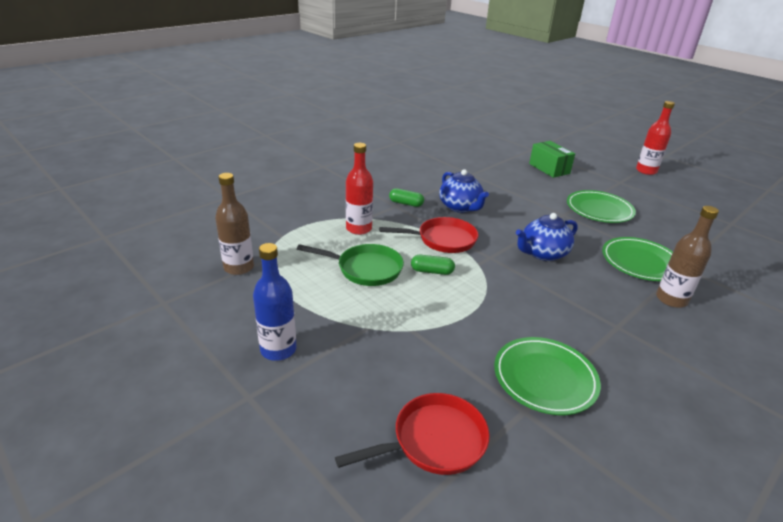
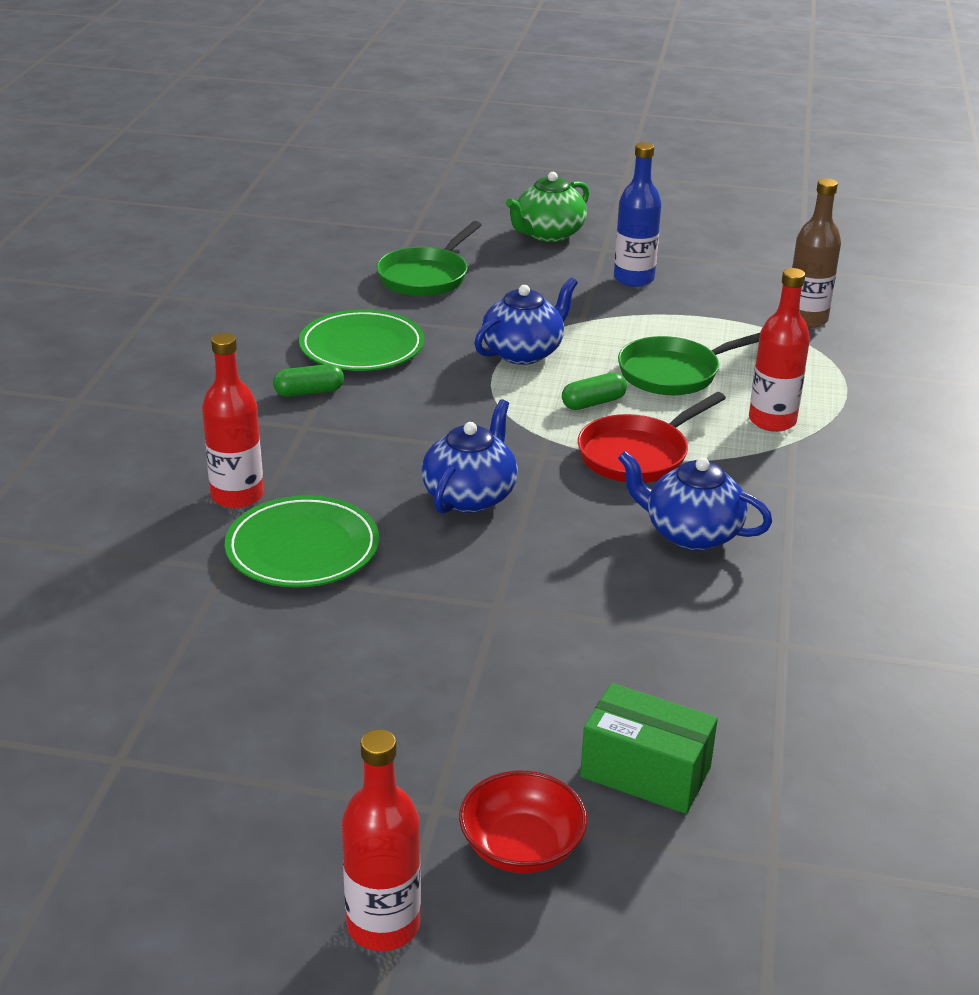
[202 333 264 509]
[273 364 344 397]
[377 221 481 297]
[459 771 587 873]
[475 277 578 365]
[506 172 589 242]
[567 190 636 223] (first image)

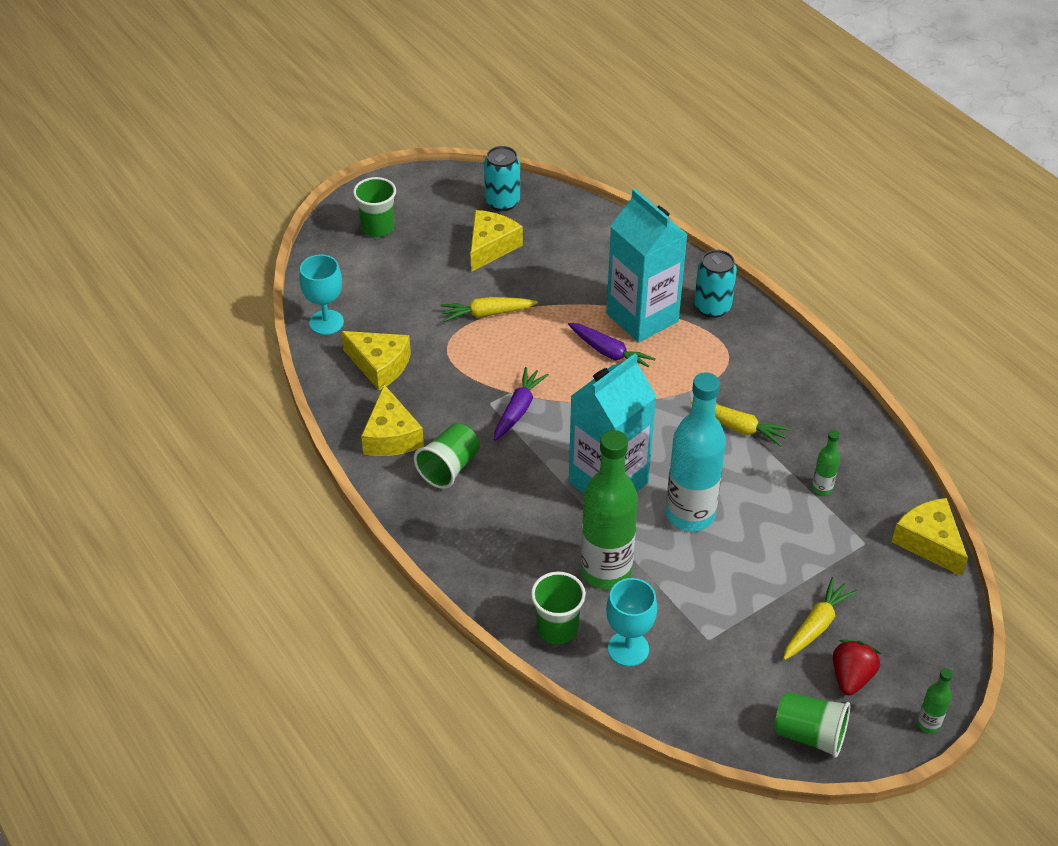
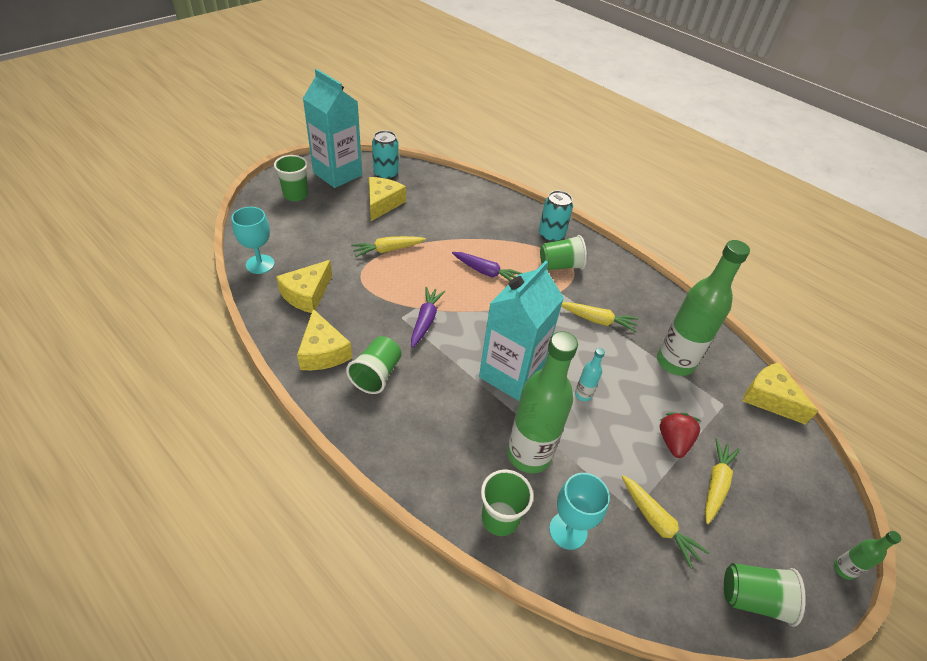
[276 260 332 313]
[303 69 362 188]
[540 235 587 270]
[575 348 605 401]
[622 475 709 569]
[657 240 750 376]
[659 413 701 458]

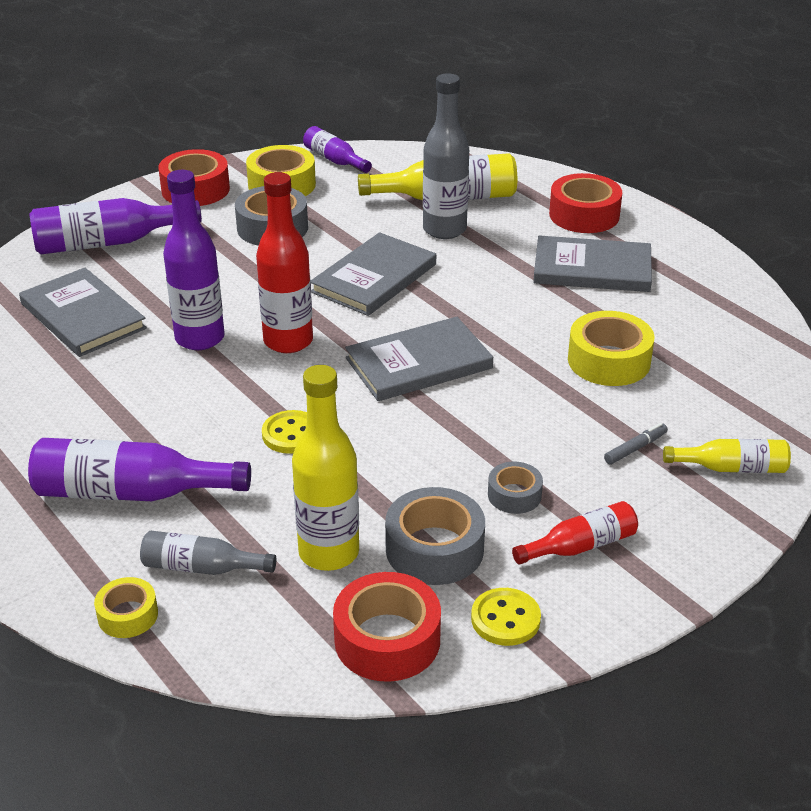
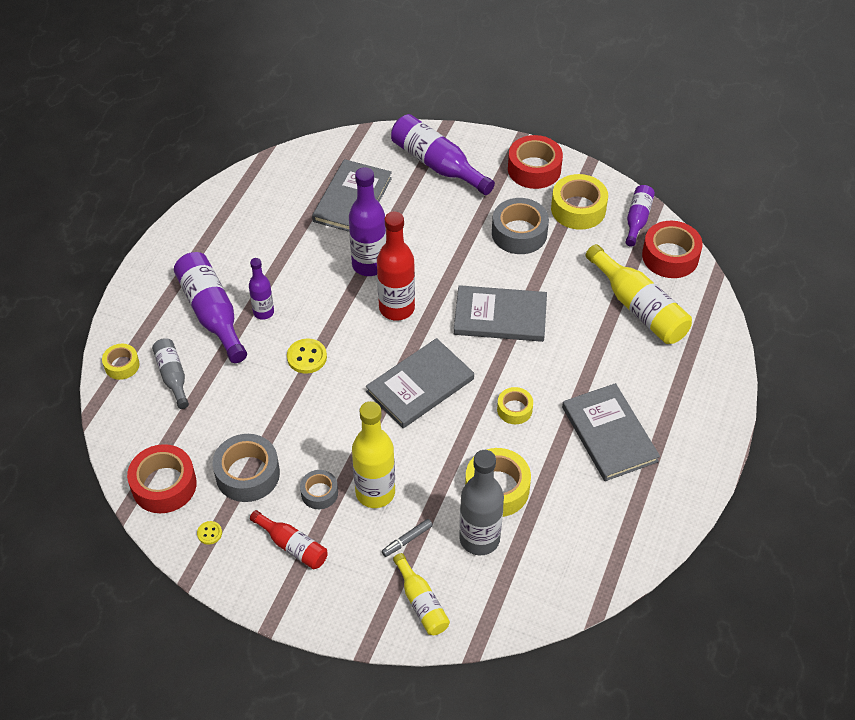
[197 521 222 545]
[249 258 274 320]
[352 401 395 508]
[366 338 474 428]
[382 519 433 557]
[459 450 504 556]
[497 387 533 424]
[642 221 703 278]

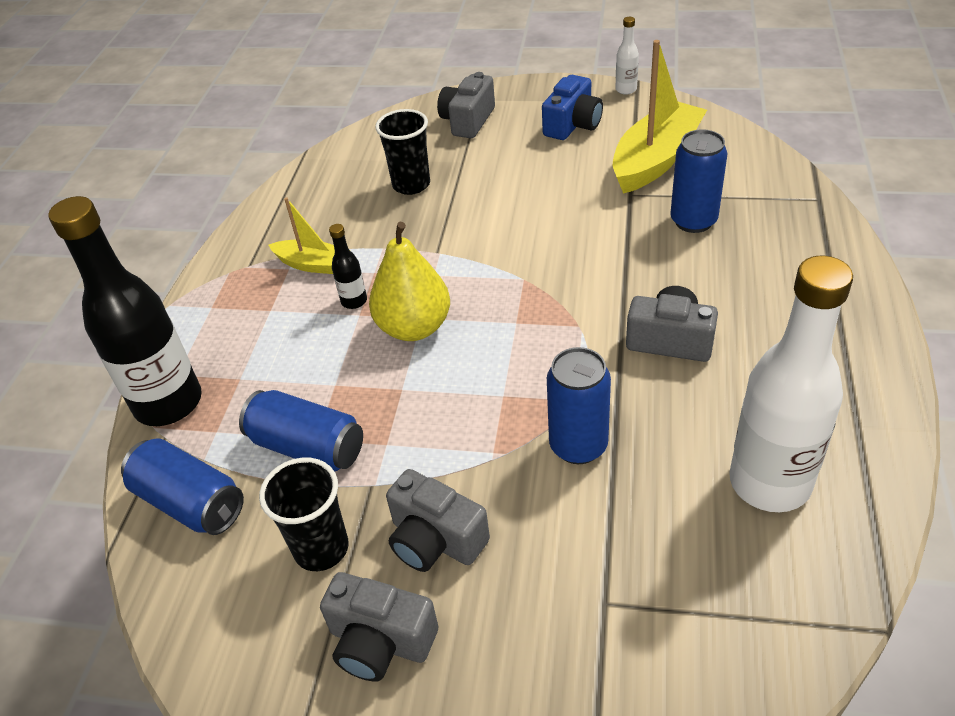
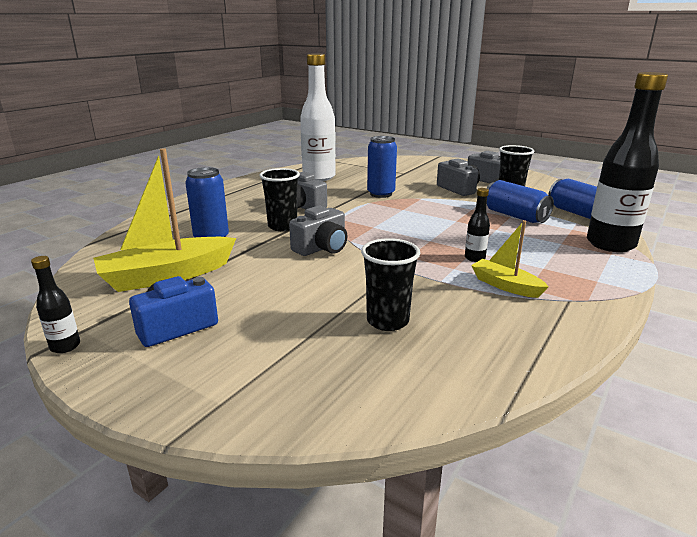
[31 256 80 353]
[259 168 300 231]
[289 206 347 256]
[369 222 450 341] (first image)

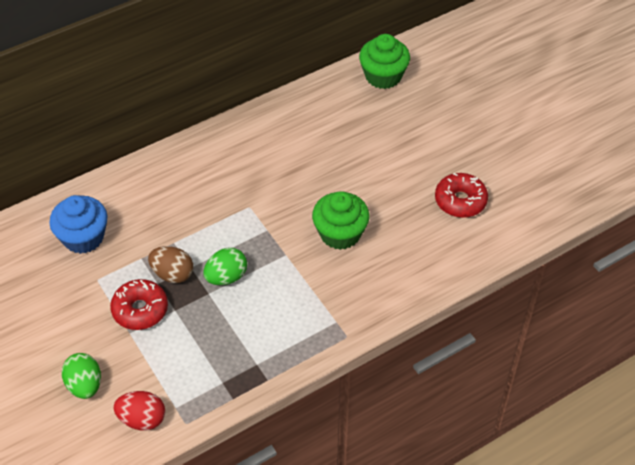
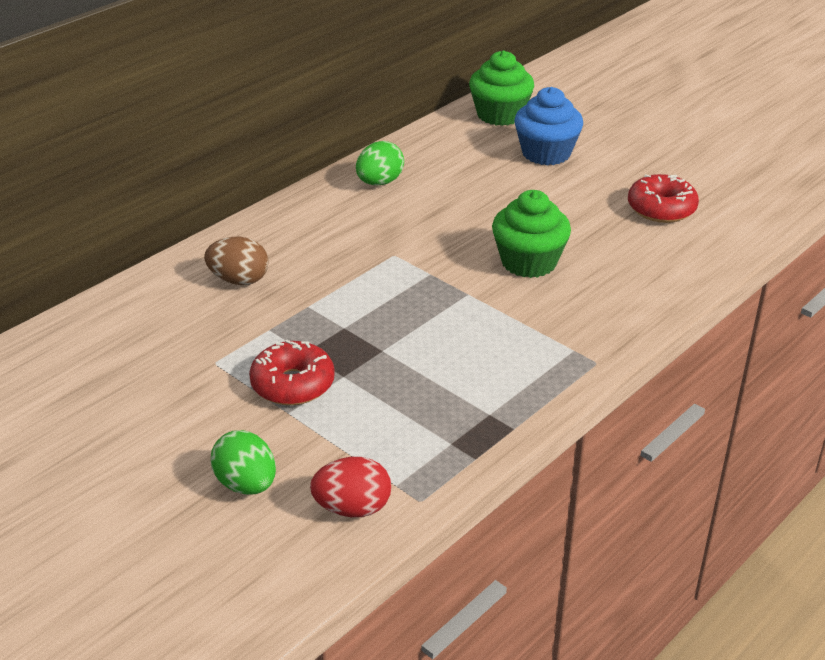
[204 237 269 285]
[356 141 404 185]
[514 87 583 166]

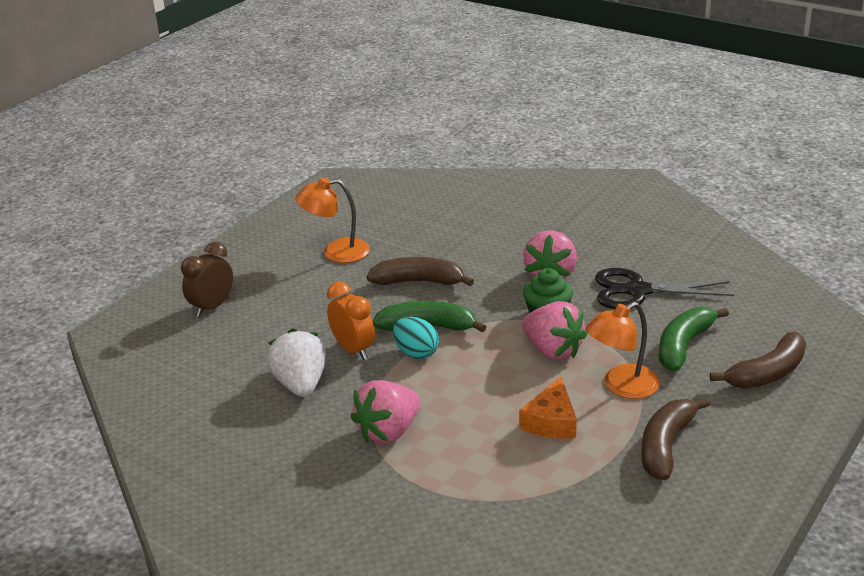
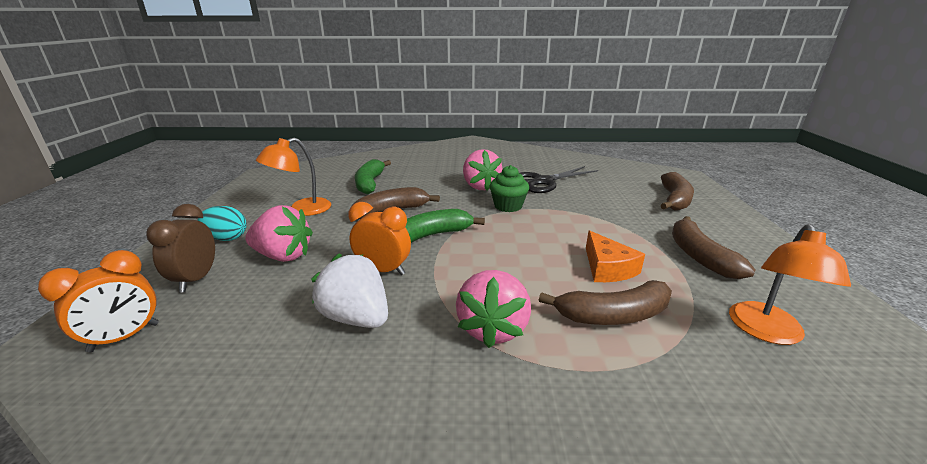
[38 250 159 352]
[198 206 247 241]
[245 205 313 262]
[355 159 391 194]
[539 280 672 325]
[729 224 851 345]

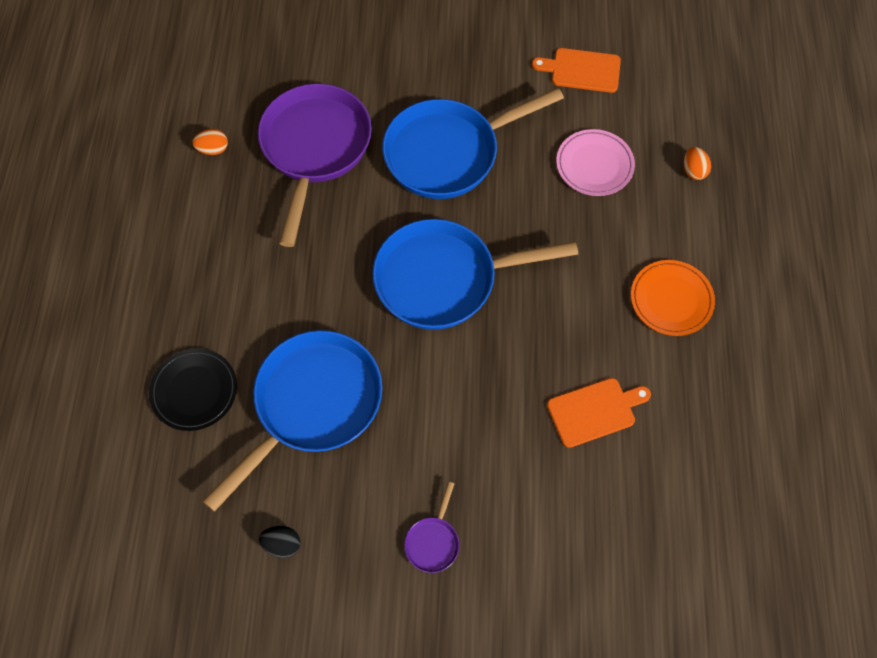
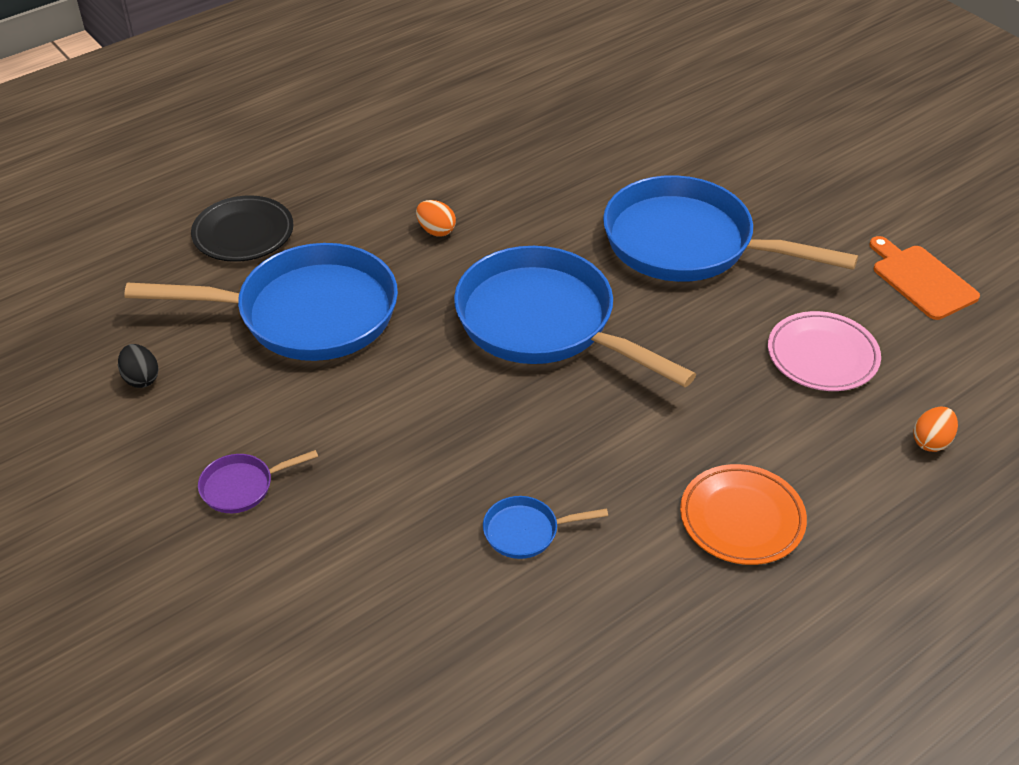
[416 200 456 237]
[483 496 608 559]
[258 83 372 247] (first image)

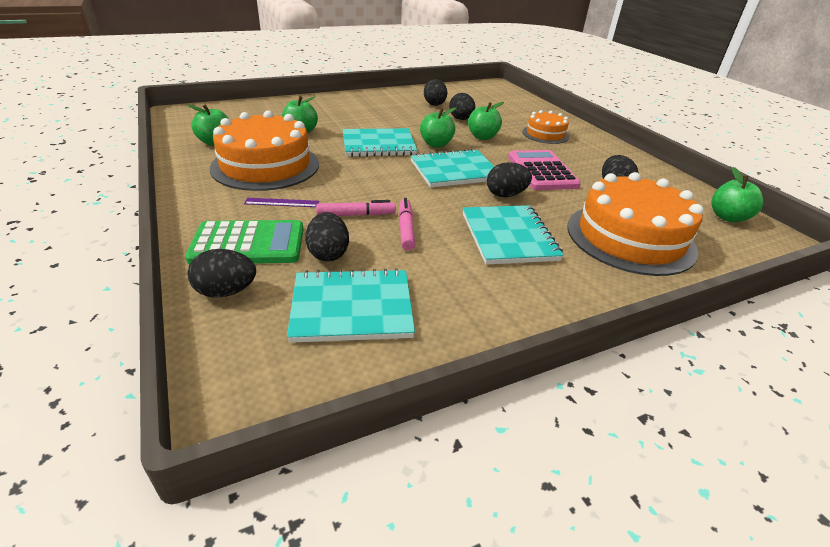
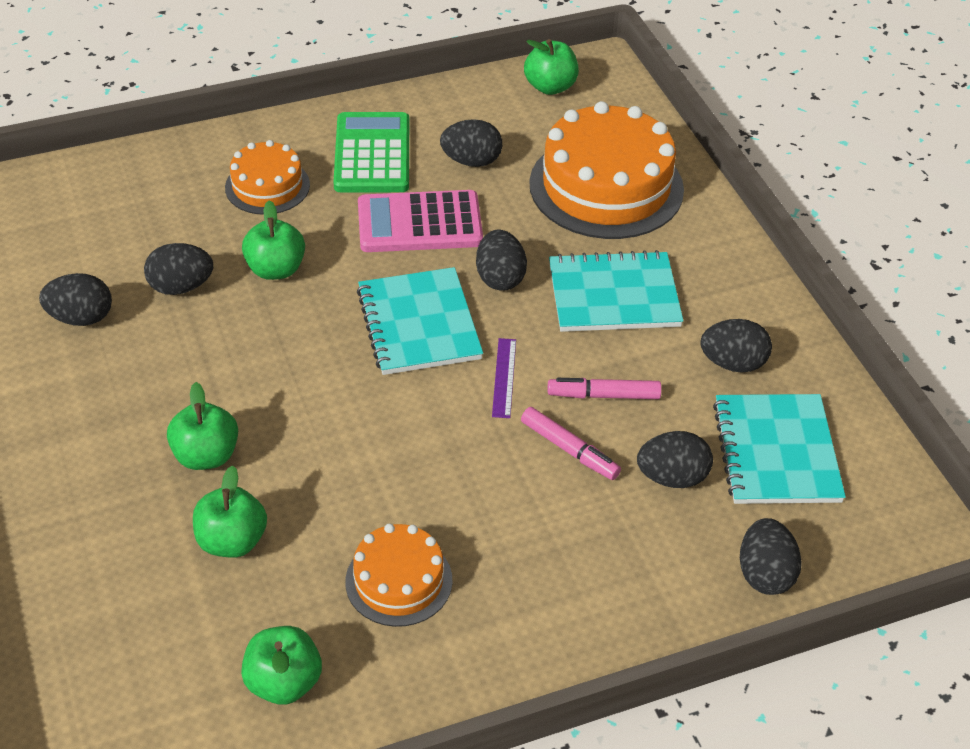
[167 382 238 470]
[333 112 409 192]
[345 524 453 627]
[492 338 516 418]
[521 407 621 480]
[701 319 772 373]
[343 128 417 157] (first image)

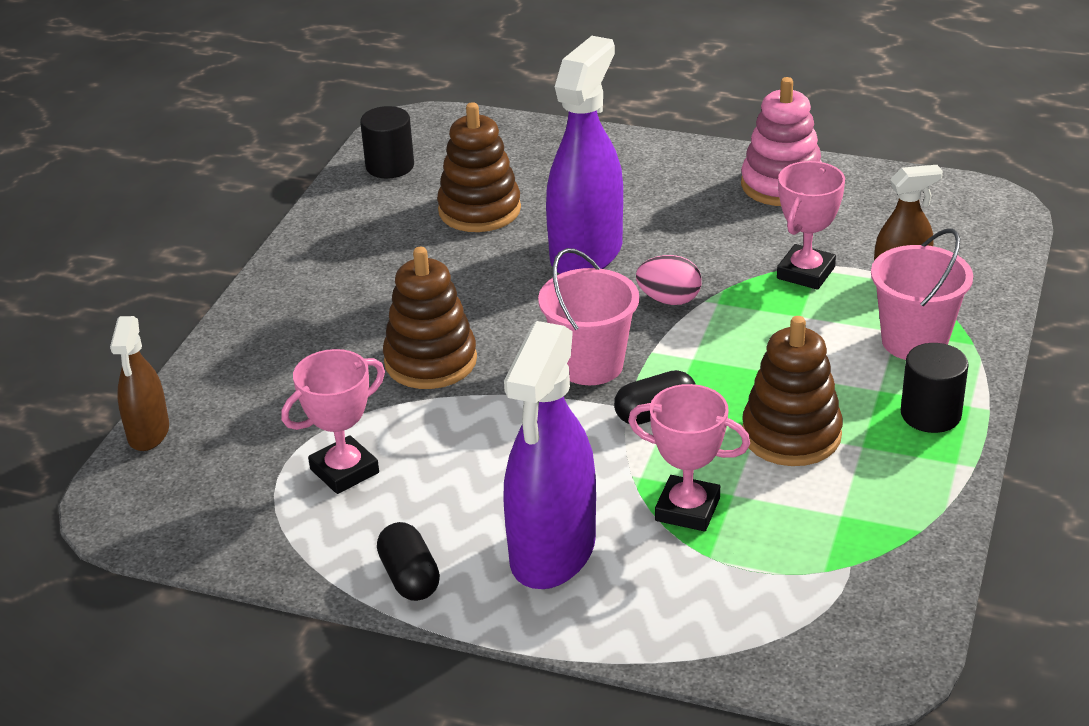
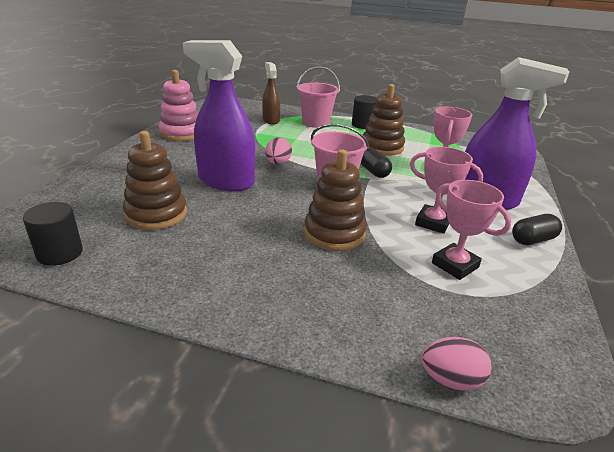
[410 147 483 234]
[421 337 491 391]

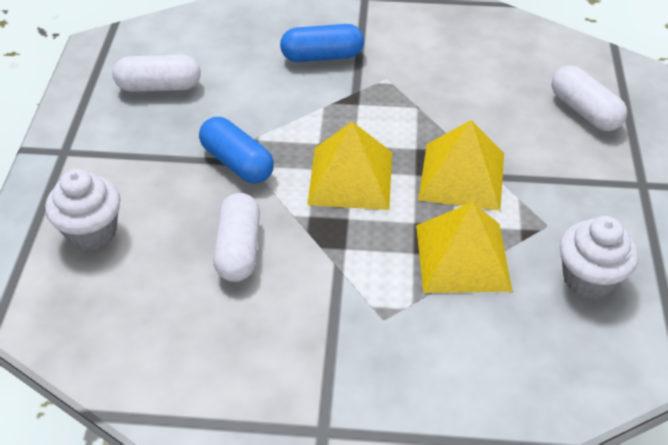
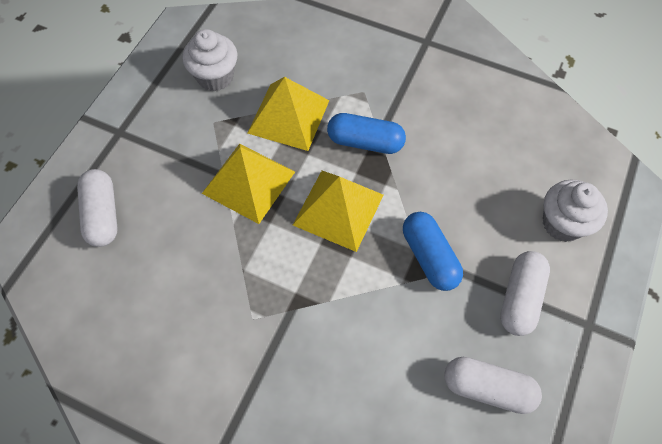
[327 113 406 154]
[500 251 550 336]

